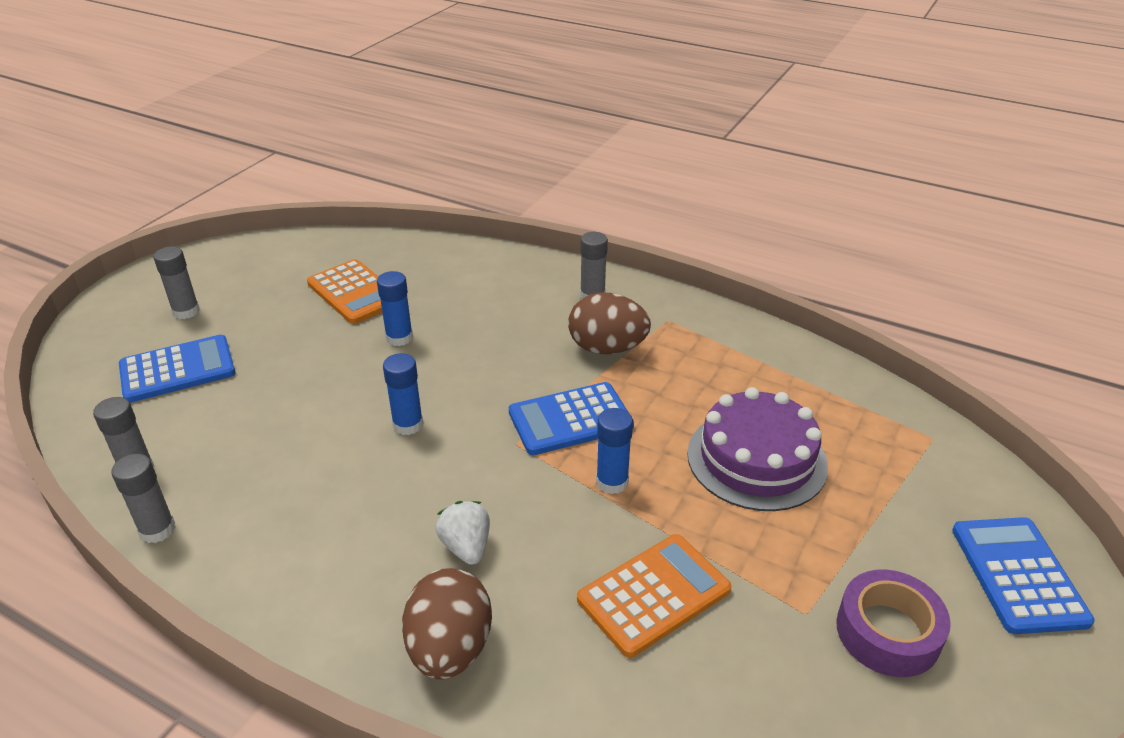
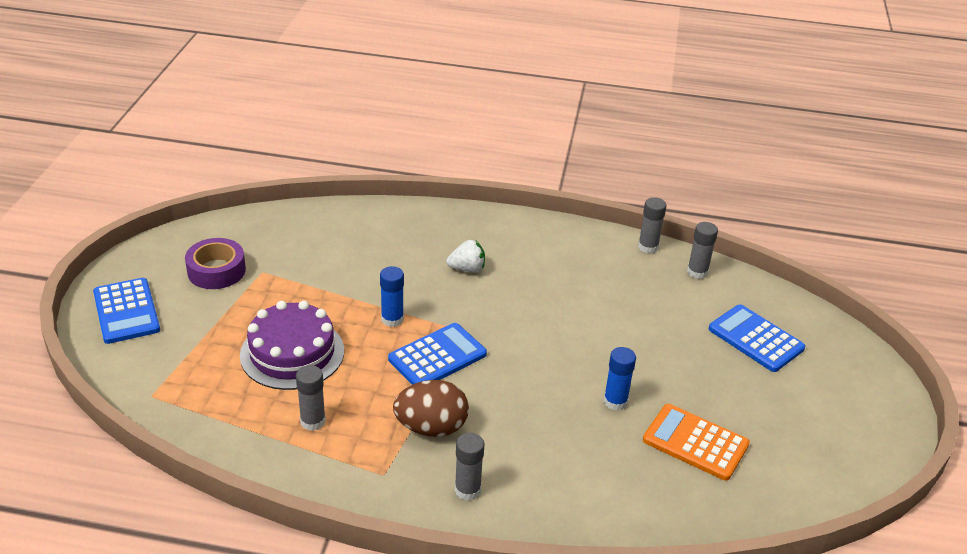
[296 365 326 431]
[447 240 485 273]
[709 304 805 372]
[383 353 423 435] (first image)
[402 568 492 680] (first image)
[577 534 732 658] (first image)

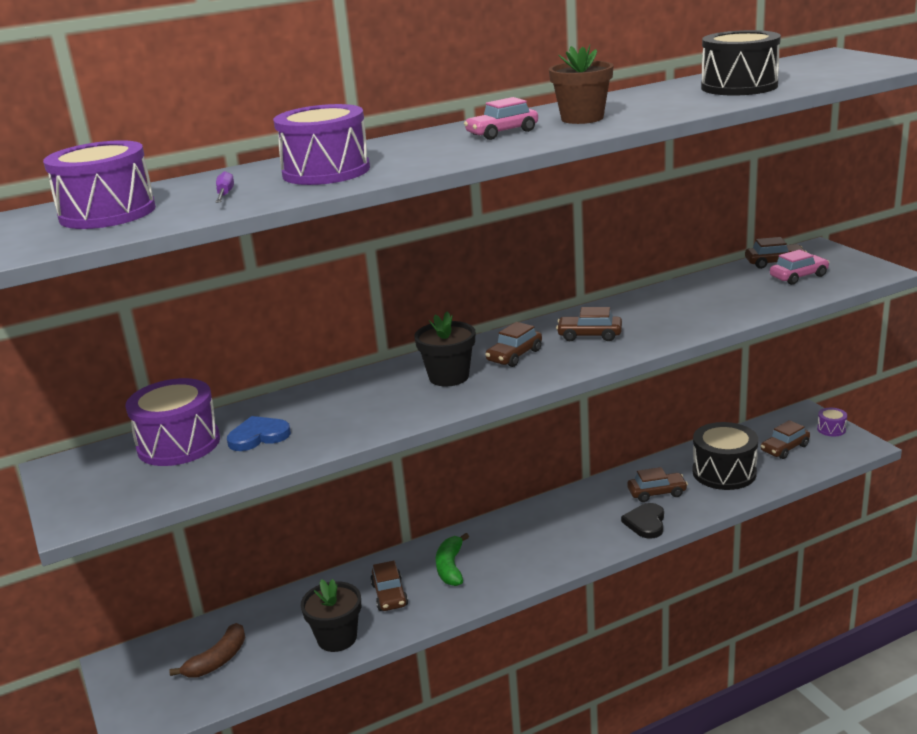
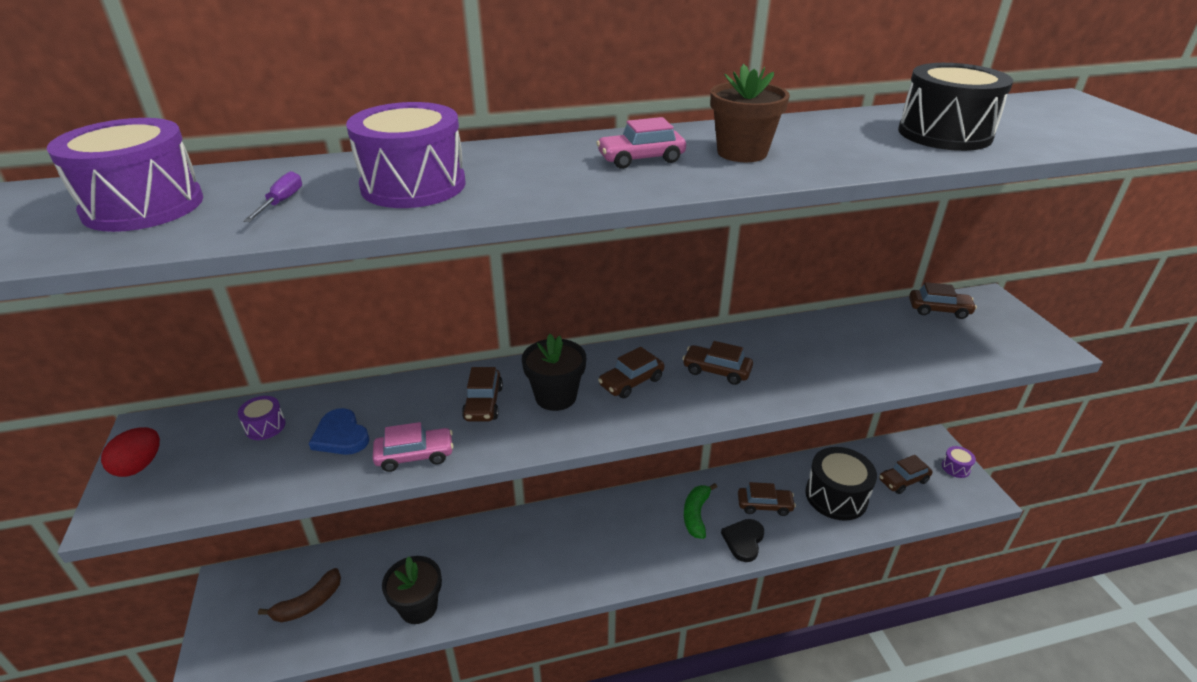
[101 427 160 477]
[238 396 286 440]
[309 408 370 455]
[373 422 454 472]
[462 367 503 422]
[684 483 717 539]

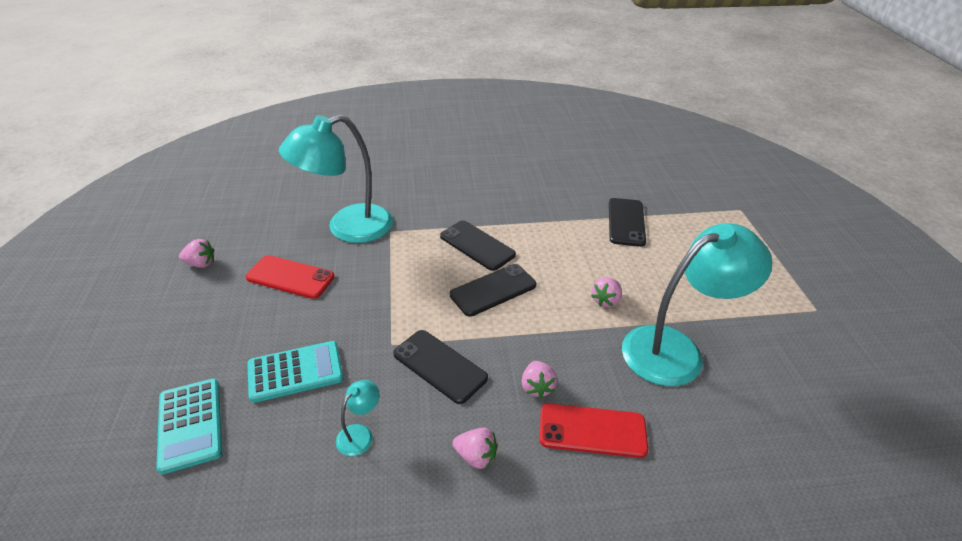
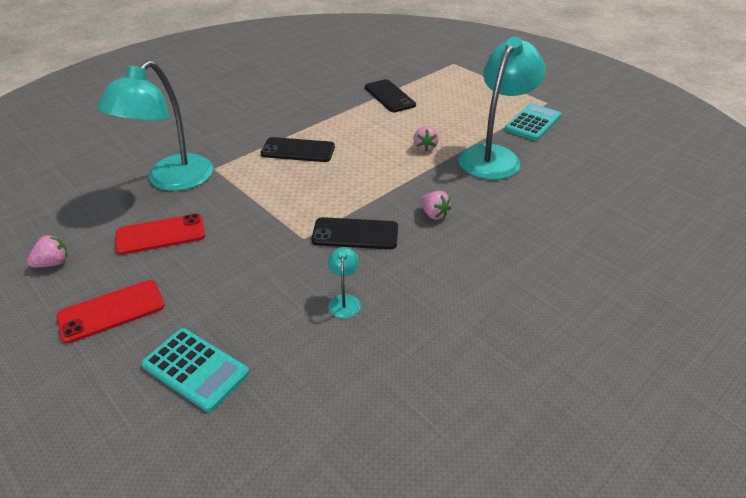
[56 280 164 343]
[505 103 561 141]
[450 264 536 317] (first image)
[452 428 498 469] (first image)

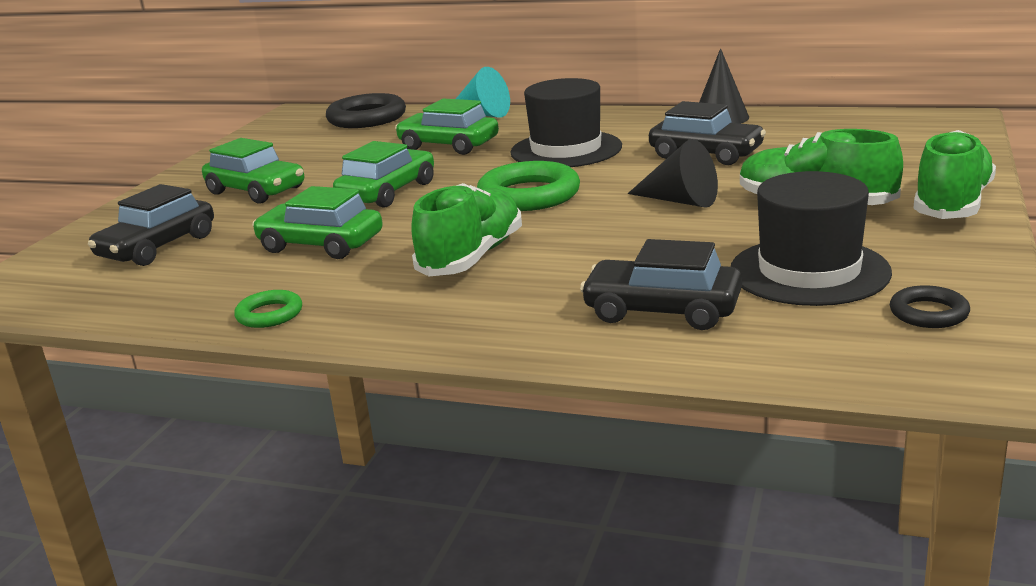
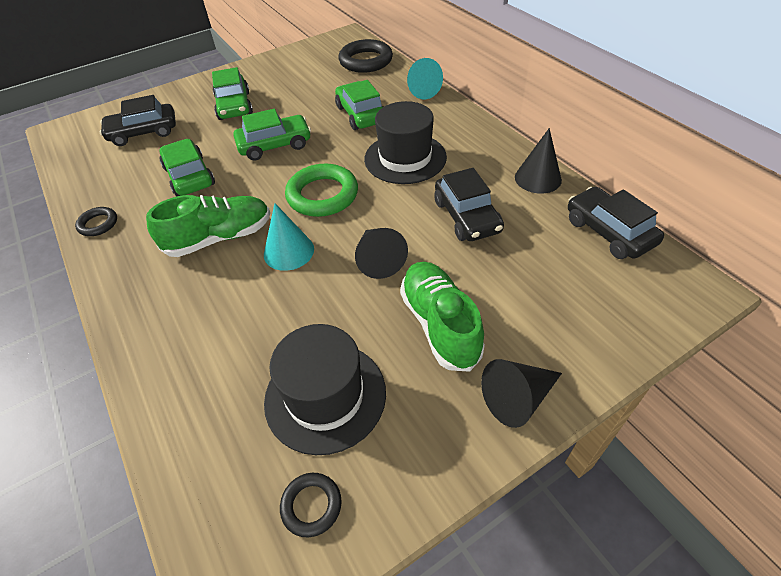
[75 207 117 236]
[264 203 314 271]
[481 359 562 428]
[568 187 664 259]

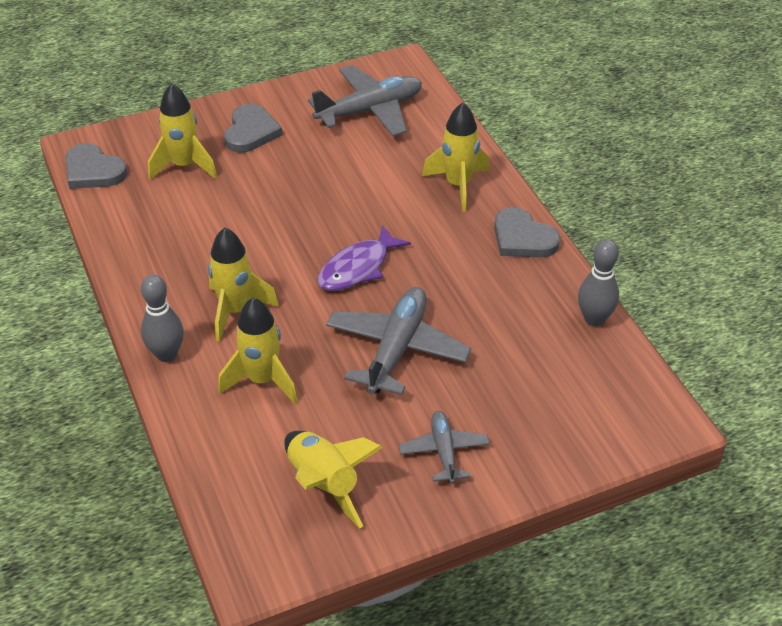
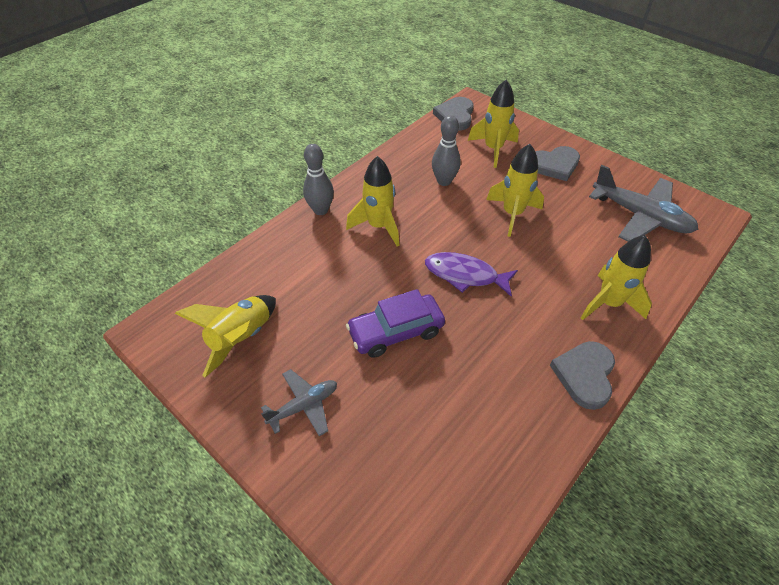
[346 289 445 358]
[432 115 461 186]
[486 144 544 237]

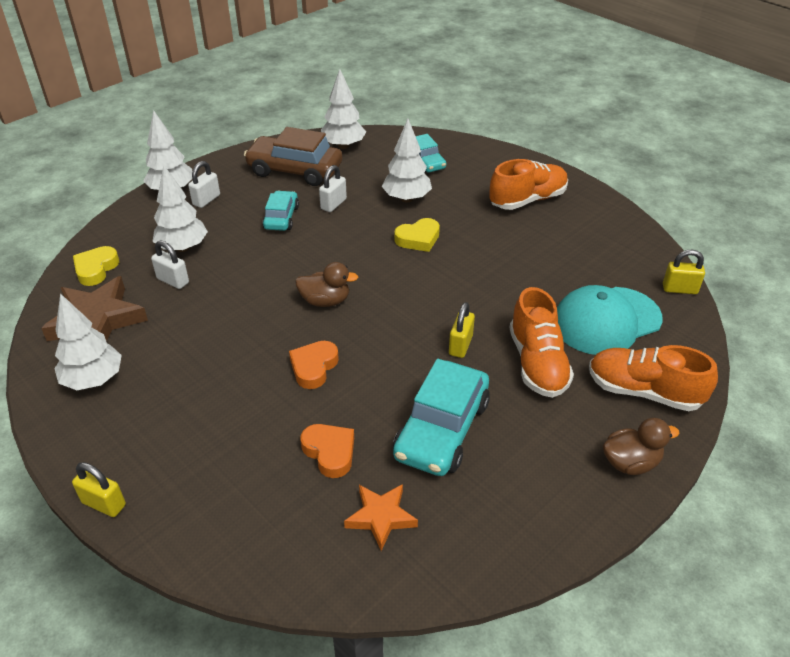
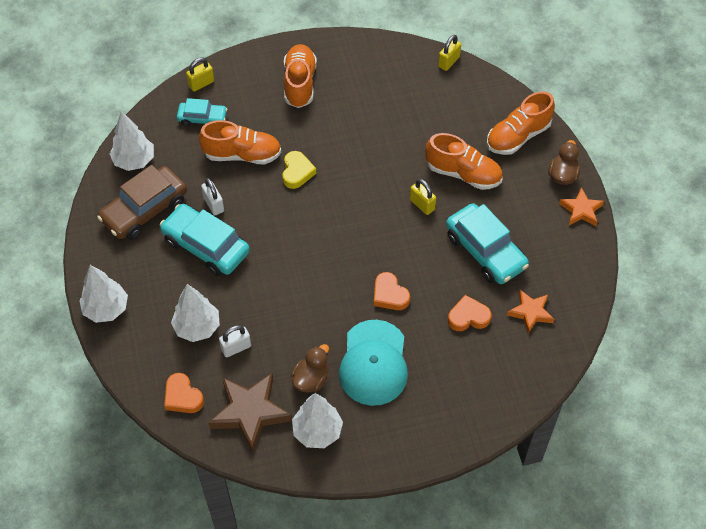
[160 204 250 276]
[164 373 204 413]
[186 58 214 92]
[199 120 281 165]
[291 344 329 393]
[339 320 408 406]
[559 187 604 226]
[188 161 220 208] (first image)

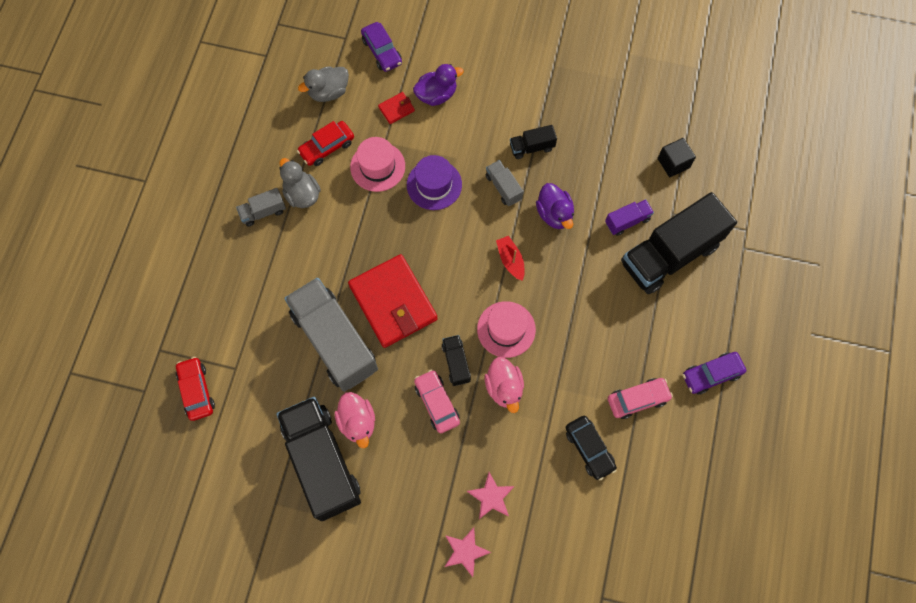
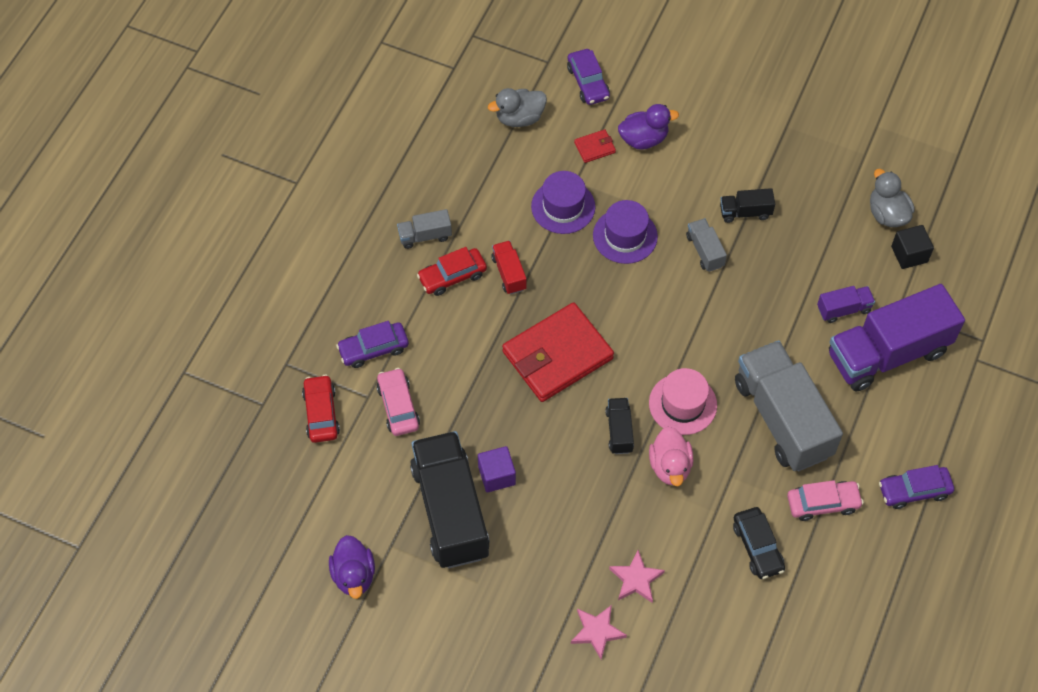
[329 535 375 599]
[336 321 409 368]
[377 368 420 436]
[417 247 487 296]
[478 446 516 492]
[491 241 527 295]
[502 302 614 402]
[531 171 595 234]
[735 340 843 471]
[829 284 965 392]
[870 169 915 227]
[496 236 525 281] (first image)

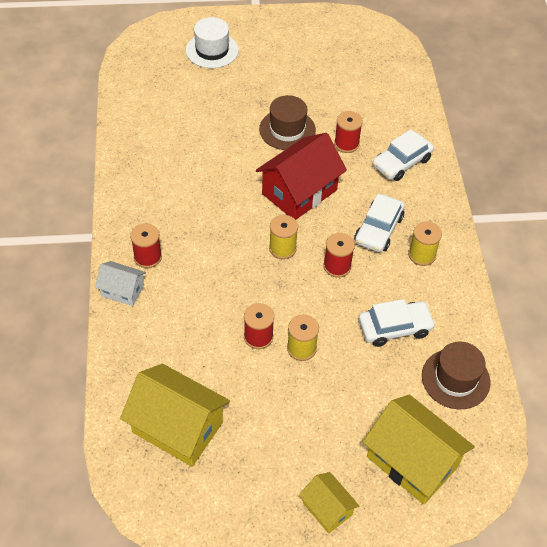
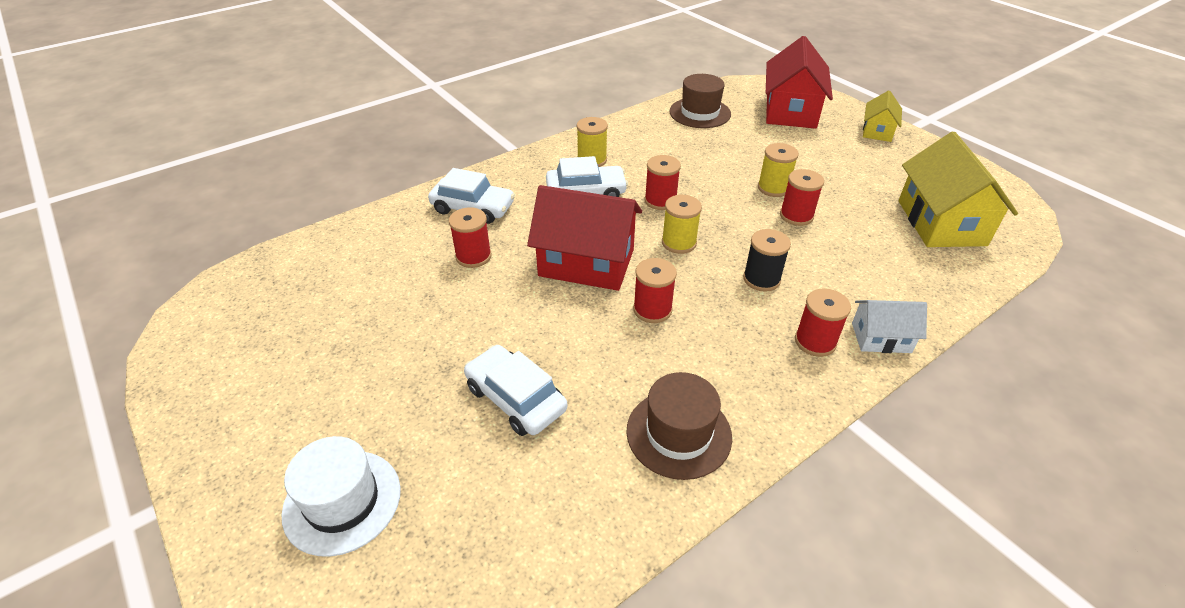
[464 345 567 436]
[626 372 732 480]
[633 258 677 323]
[743 229 791 291]
[766 36 833 129]
[852 300 927 353]

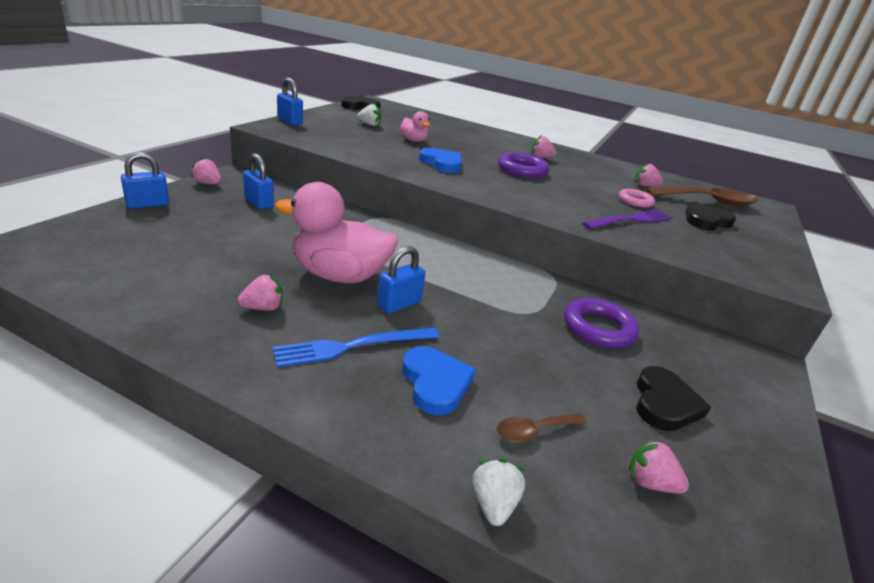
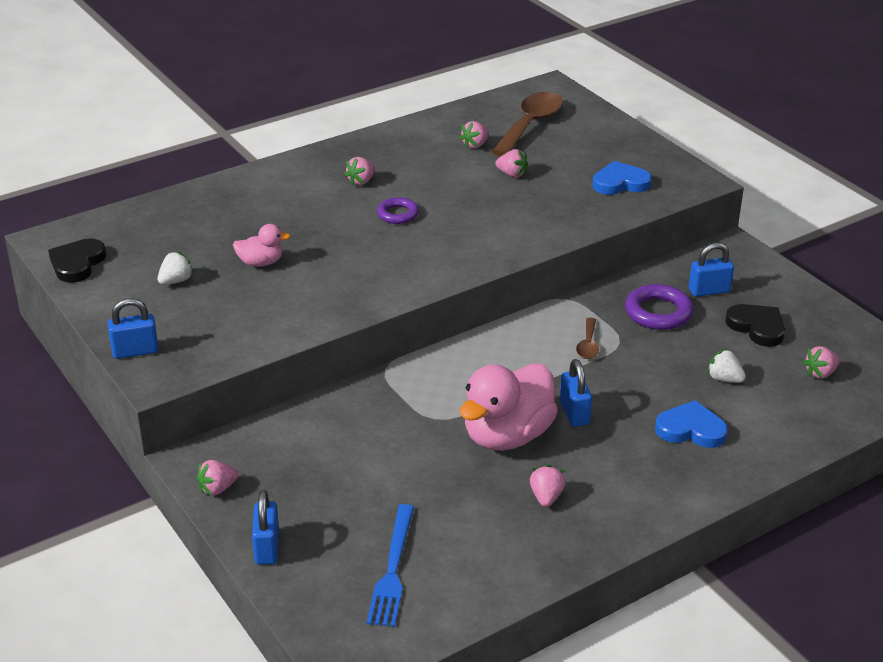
[367 504 414 627]
[377 197 419 224]
[495 149 528 177]
[576 318 599 359]
[592 161 652 195]
[689 242 734 297]
[707 349 746 383]
[582 210 672 229] (first image)
[686 203 736 230] (first image)

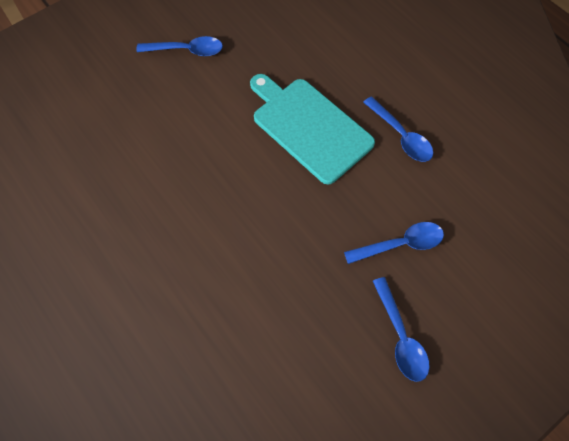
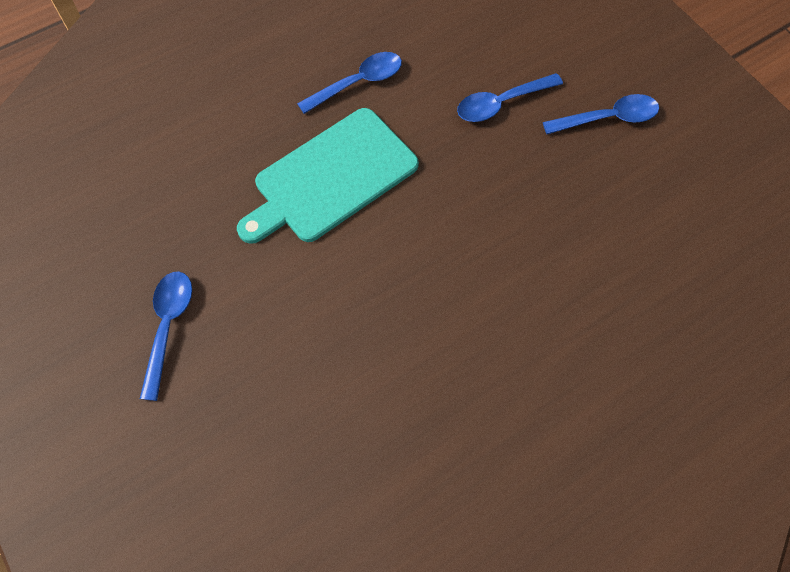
[457 73 563 122]

